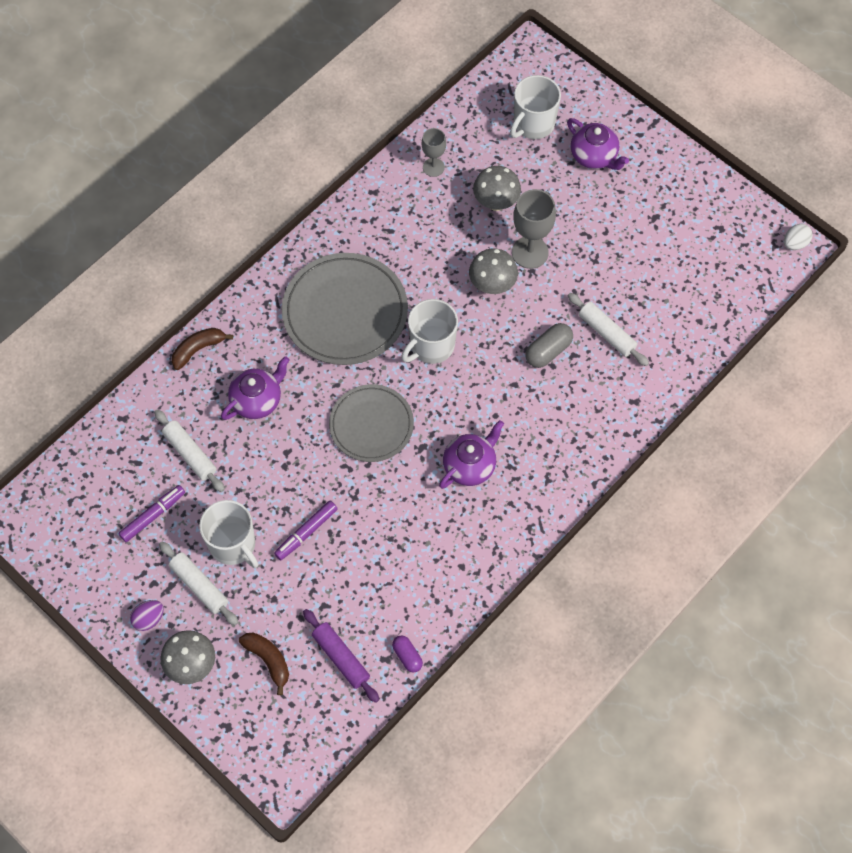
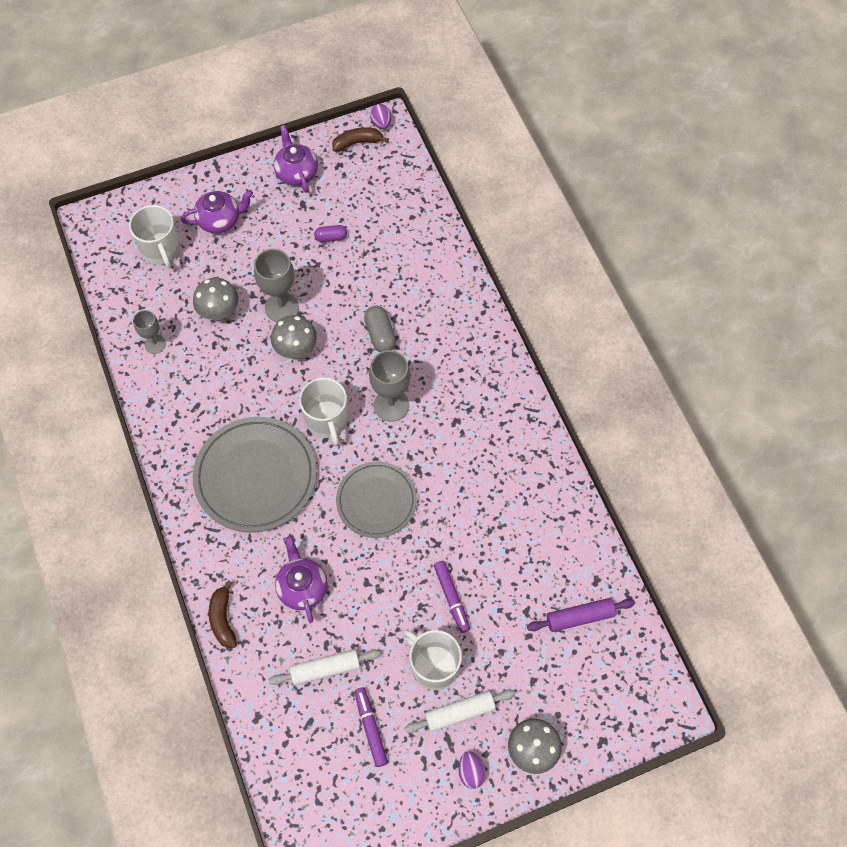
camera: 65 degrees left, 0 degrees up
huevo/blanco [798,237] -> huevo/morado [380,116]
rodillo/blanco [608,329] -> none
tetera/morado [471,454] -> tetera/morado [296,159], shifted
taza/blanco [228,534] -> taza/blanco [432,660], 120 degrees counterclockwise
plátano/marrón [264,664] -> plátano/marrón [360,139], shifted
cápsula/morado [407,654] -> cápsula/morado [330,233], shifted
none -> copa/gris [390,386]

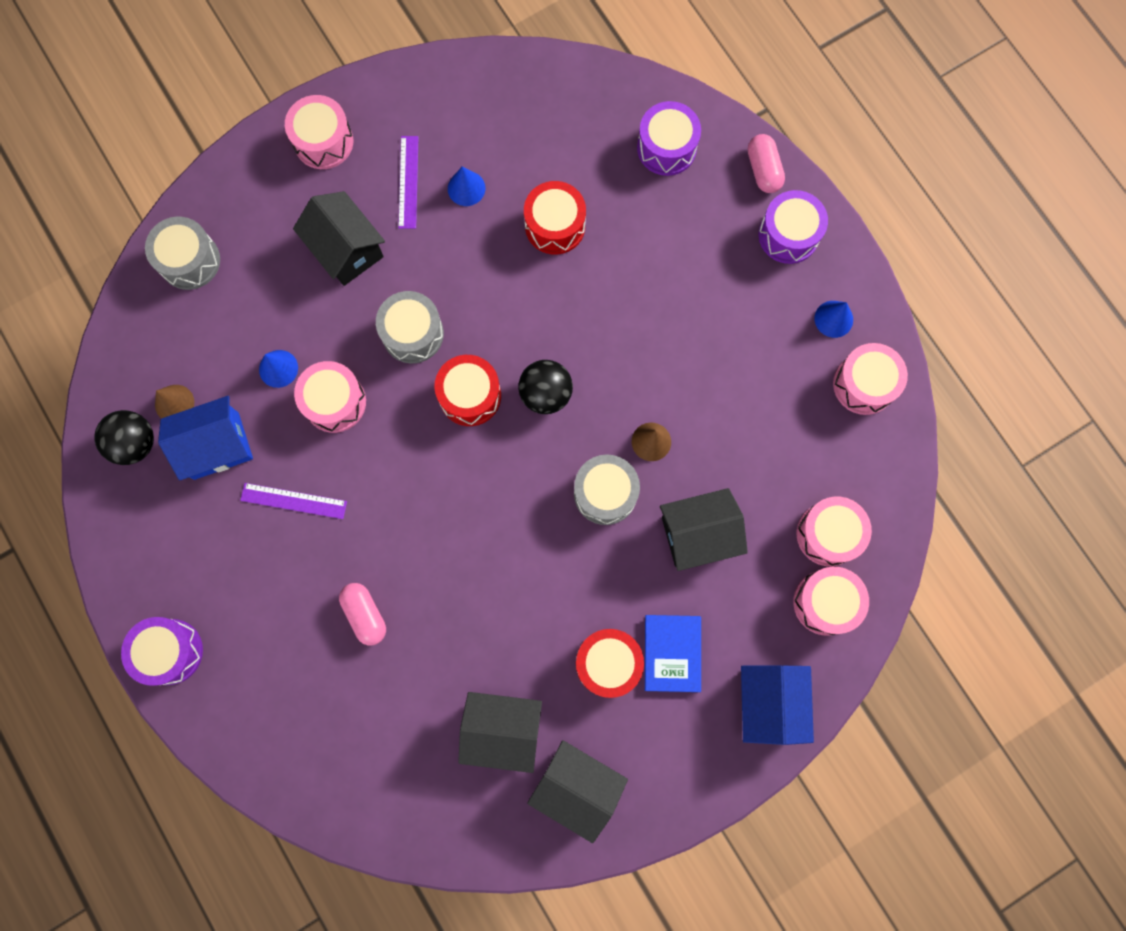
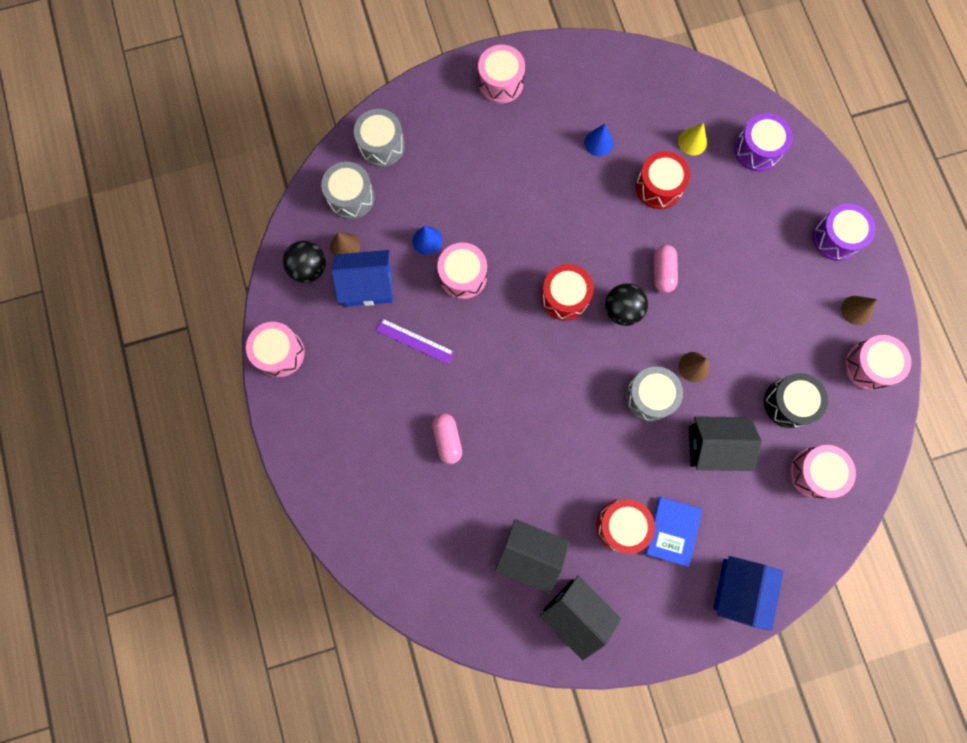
camera: 15 degrees right, 0 degrees up
cápsula/rosa [766,163] -> cápsula/rosa [666,269], shifted
regla/morado [408,182] -> none
casa/negro [339,238] -> none
tambor/gris [410,327] -> tambor/gris [348,190], shifted
cono/azul [834,319] -> cono/marrón [859,310]
tambor/rosa [831,601] -> tambor/rosa [275,349], shifted
tambor/morado [162,651] -> none
none -> cono/amarillo [692,139]
none -> tambor/negro [796,400]

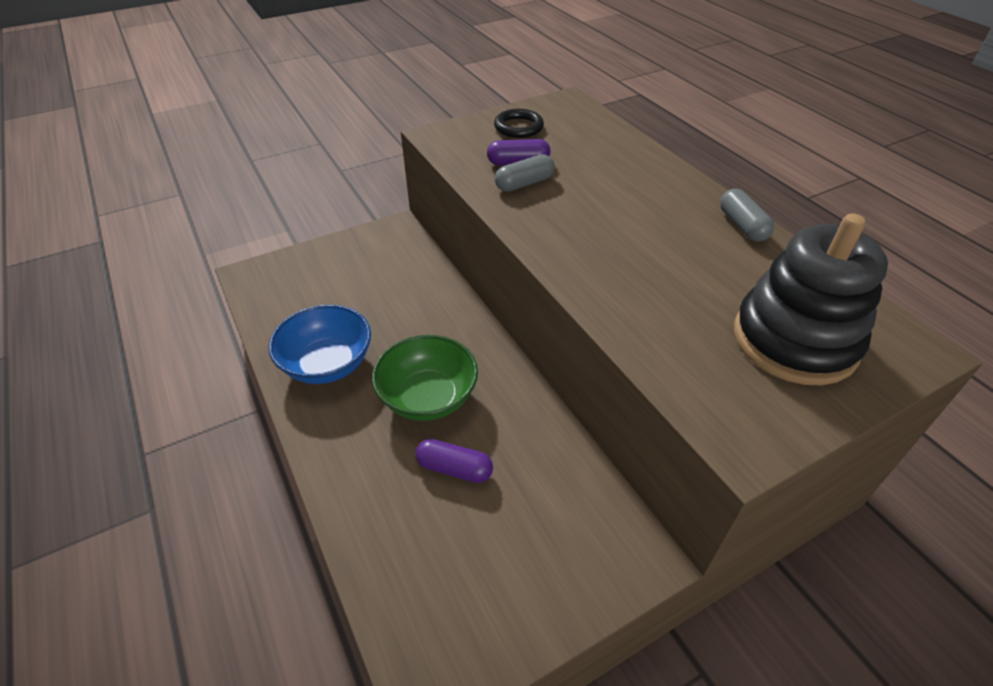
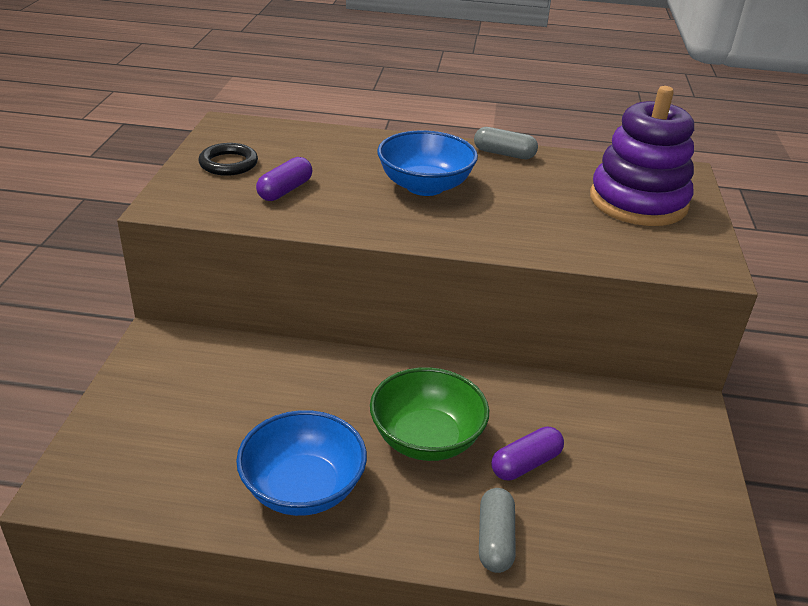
camera: 55 degrees left, 10 degrees down
cápsula/gris [525,173] -> cápsula/gris [497,530], shifted
juguete apilable/negro [811,299] -> juguete apilable/morado [642,156]
none -> cuenco/azul [427,163]

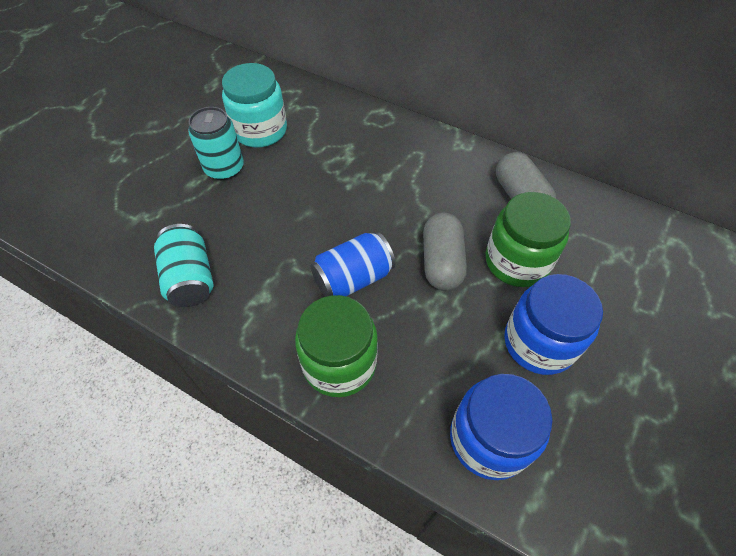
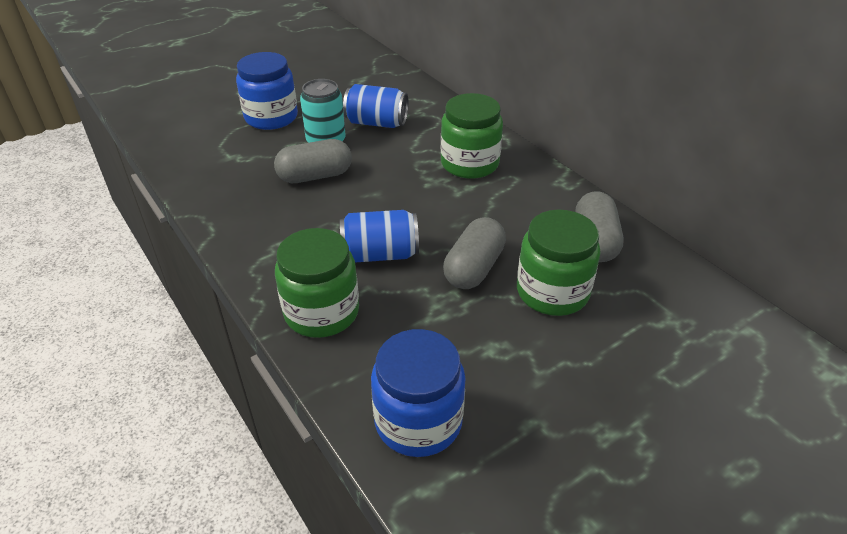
camera: 25 degrees right, 15 degrees down
tarro/turquesa [254,105] -> lata/azul [375,106]
lata/turquesa [183,265] -> none
tarro/azul [553,324] -> tarro/azul [267,91], shifted
none -> tarro/verde [472,136]
none -> cápsula/gris [313,161]

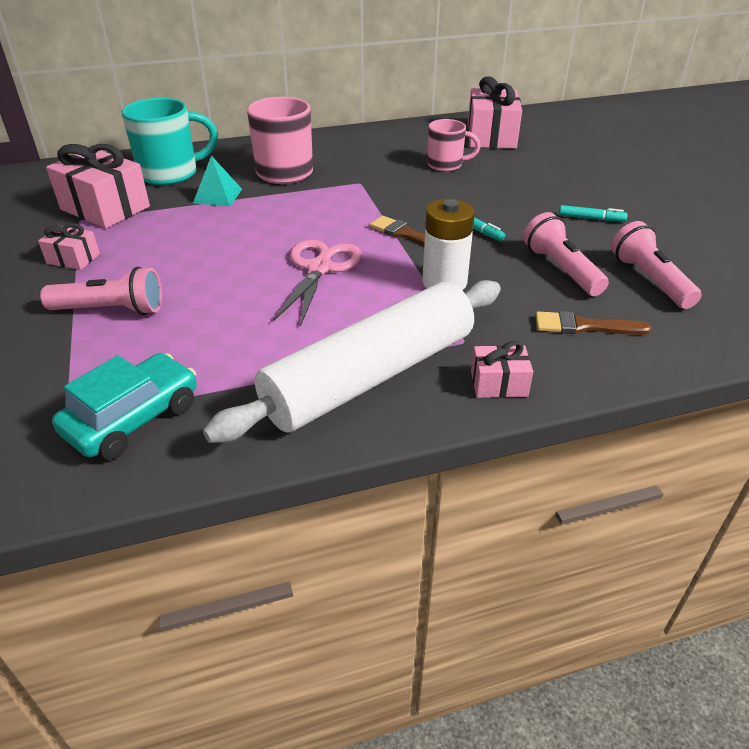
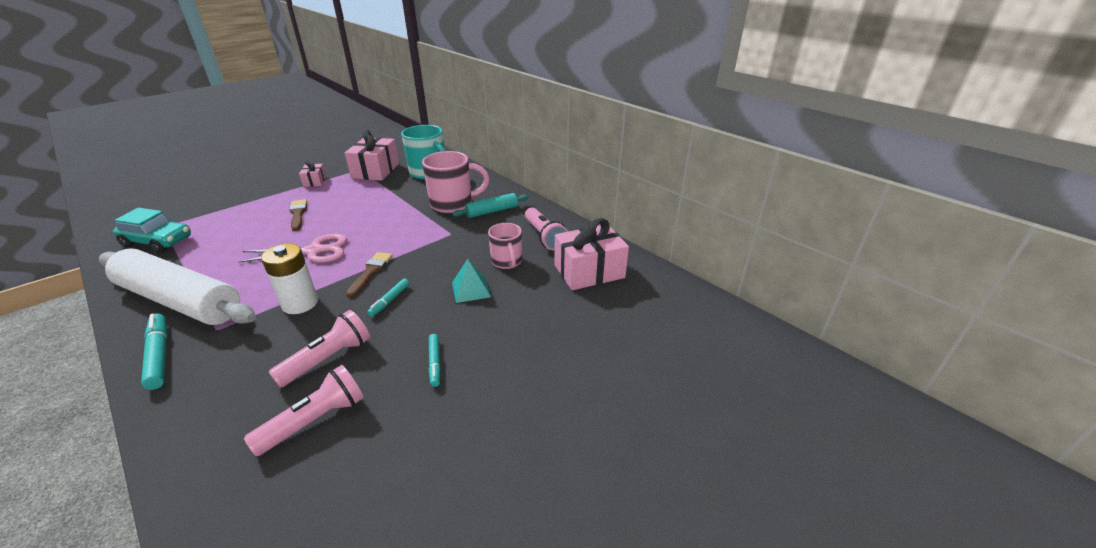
camera: 65 degrees right, 5 degrees down
pirámide/turquesa [217,181] -> pirámide/turquesa [471,281], shifted
lámpara de mano/rosa [101,291] -> lámpara de mano/rosa [546,229], shifted
pincel/marrón [593,323] -> pincel/marrón [298,215], shifted
regalo/rosa [502,369] -> rotulador/turquesa [154,351]
none -> rodillo/turquesa [490,205]

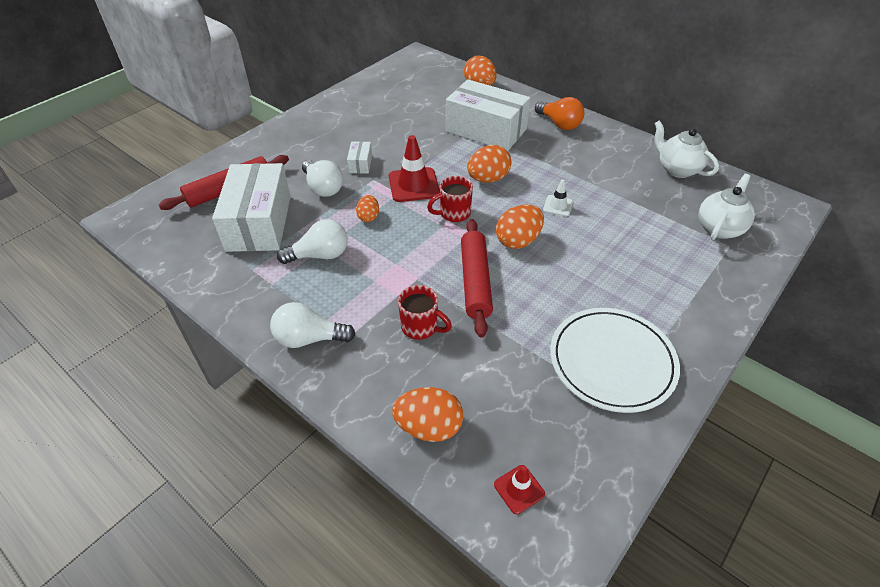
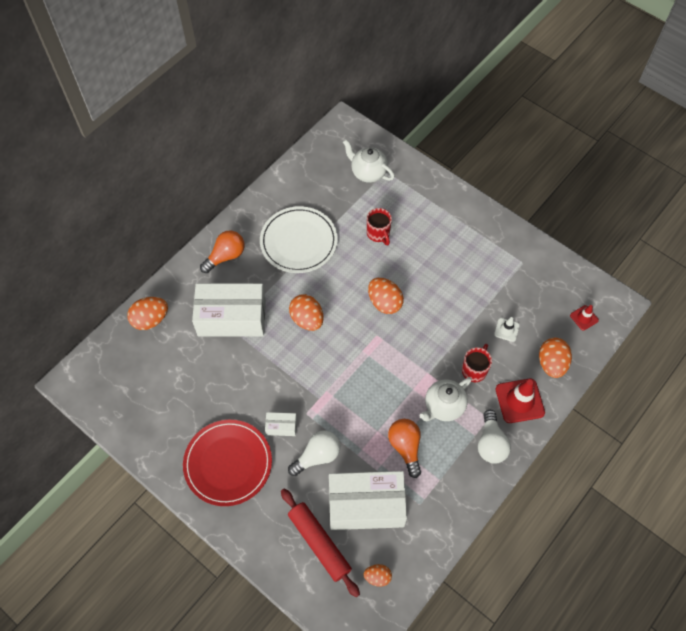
camera: 90 degrees left, 15 degrees up
caja/blanco [488,115] -> caja/blanco [229,309], 60 degrees clockwise
tetera/blanco [686,149] -> tetera/blanco [445,399], shifted
cono de tráfico/rojo [414,168] -> cono de tráfico/rojo [520,401], shifted
taza/rojo [450,199] -> taza/rojo [379,227], shifted
cono de tráfico/blanco [558,198] -> cono de tráfico/blanco [507,329], shifted
huevo/naranja [367,208] -> huevo/naranja [378,575], shifted
bombilla/blanco [312,241] -> bombilla/naranja [404,448]
rodillo/rojo [477,278] -> none
plato/blanco [615,360] -> plato/blanco [299,239], shifted
none -> plato/rojo [227,463]

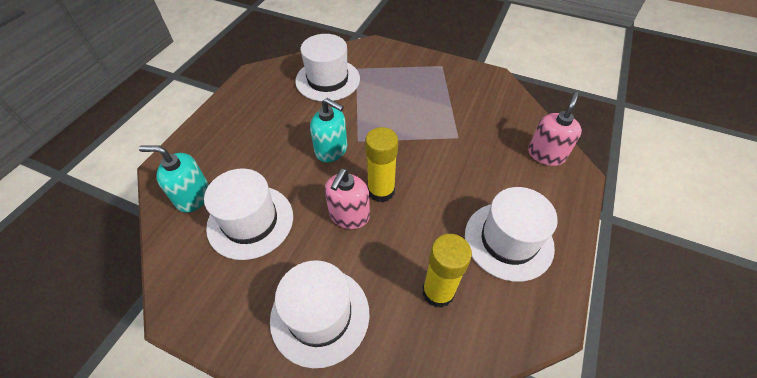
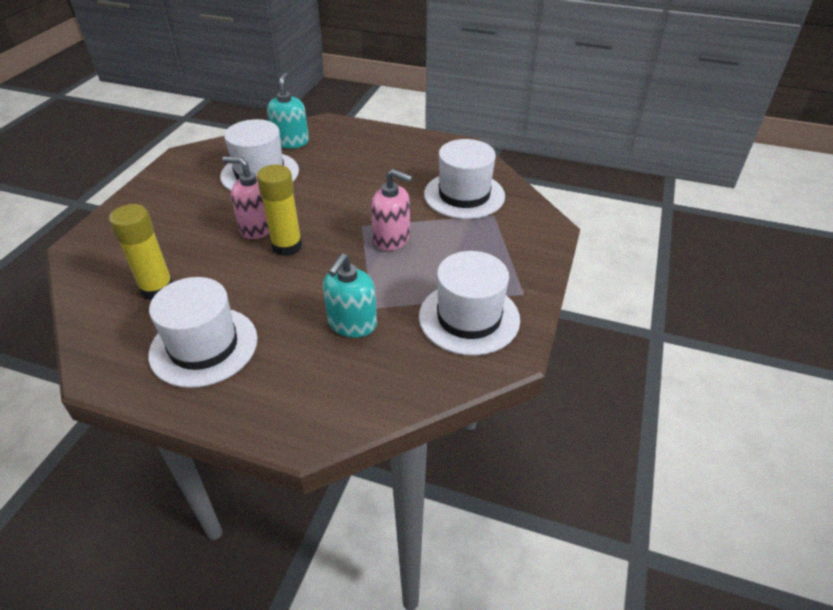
camera: 85 degrees right, 10 degrees down
dispensador de jabón/rosa [555,128] -> dispensador de jabón/rosa [392,210], shifted
dispensador de jabón/turquesa [328,130] -> dispensador de jabón/turquesa [350,295], shifted
sombrero/blanco [319,314] -> sombrero/blanco [469,303], shifted

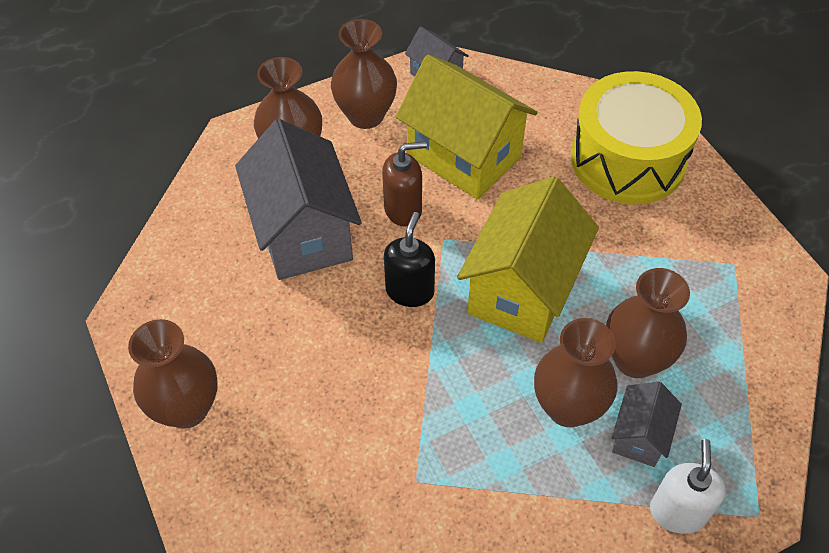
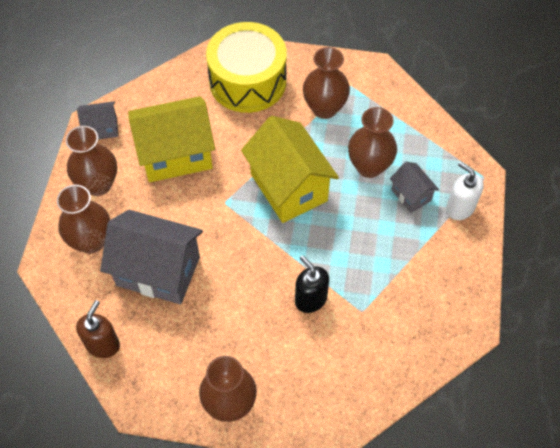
camera: 55 degrees left, 5 degrees up
dispensador de jabón/marrón [404,184] -> dispensador de jabón/marrón [98,329], shifted
dispensador de jabón/negro [409,259] -> dispensador de jabón/negro [312,284], shifted
florero/marrón [576,372] -> florero/marrón [326,83], shifted

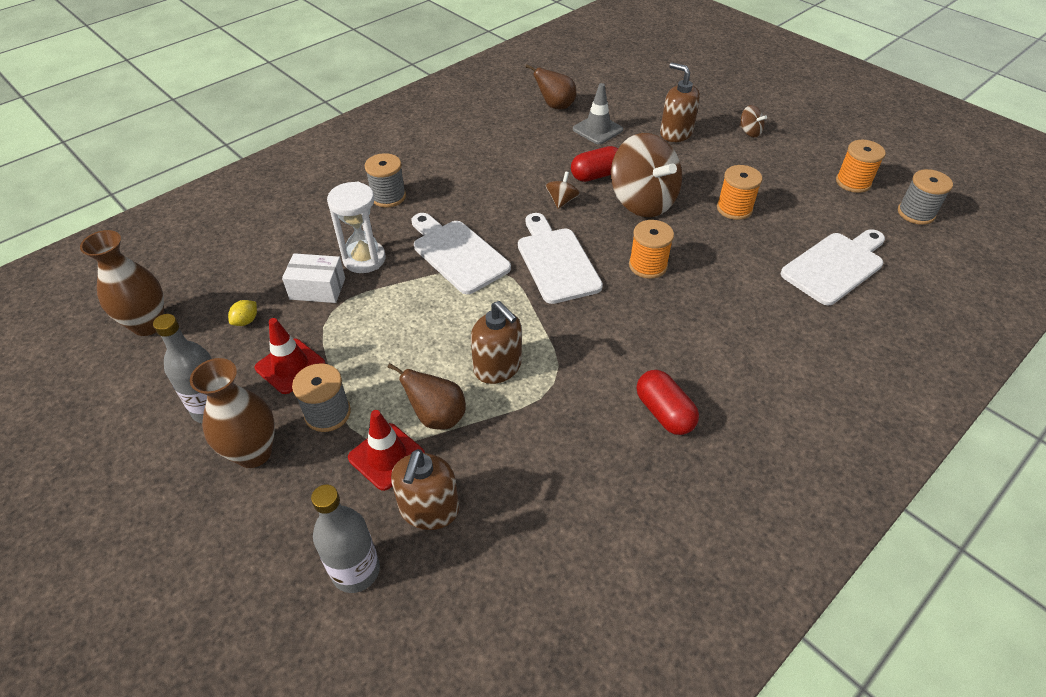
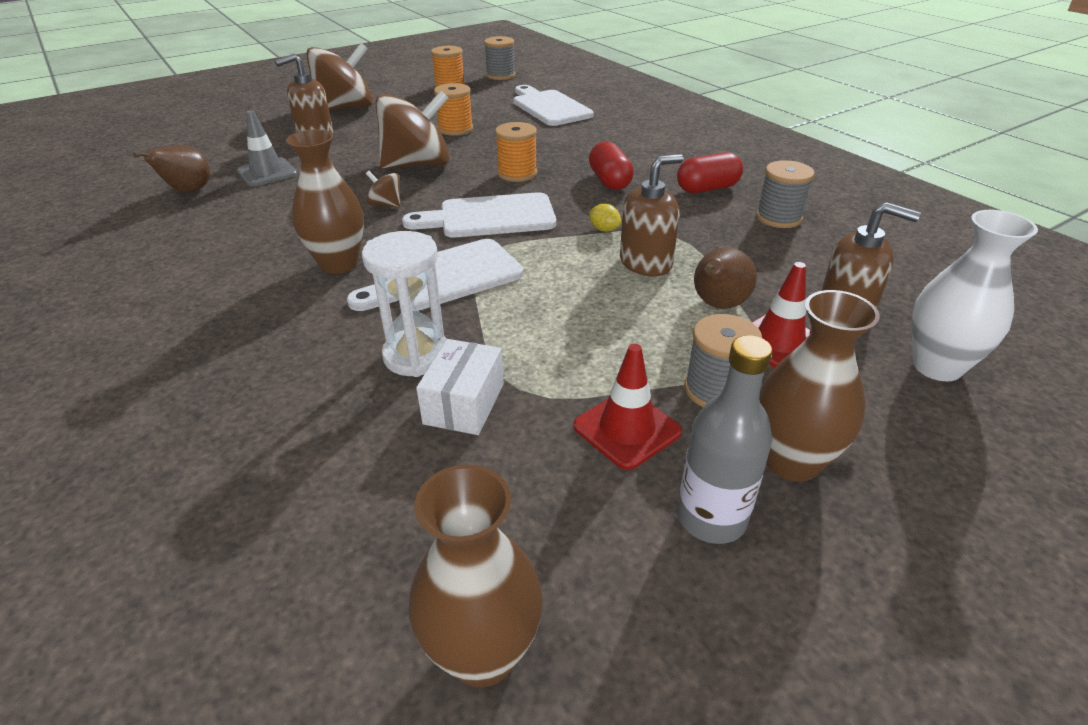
camera: 80 degrees left, 10 degrees down
peonza/marrón [753,121] -> peonza/marrón [339,76], x2.31
cápsula/rojo [594,164] -> cápsula/rojo [611,165], shifted
carrete/gris [385,180] -> carrete/gris [785,194], shifted
limón/amarillo [242,313] -> limón/amarillo [605,218], shifted
botella/gris [345,539] -> florero/blanco [974,295]
none -> florero/marrón [325,201]

